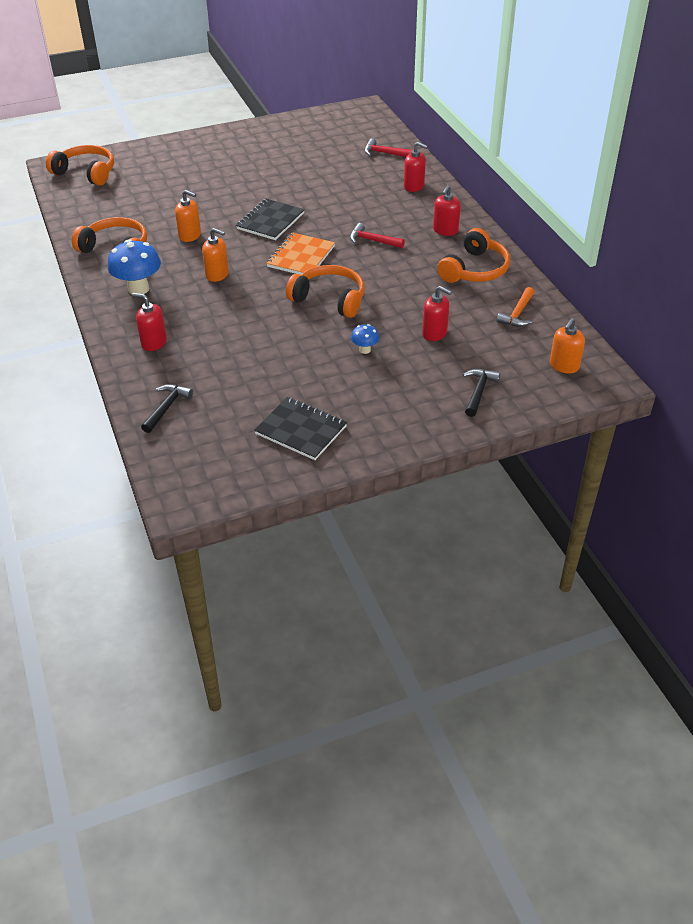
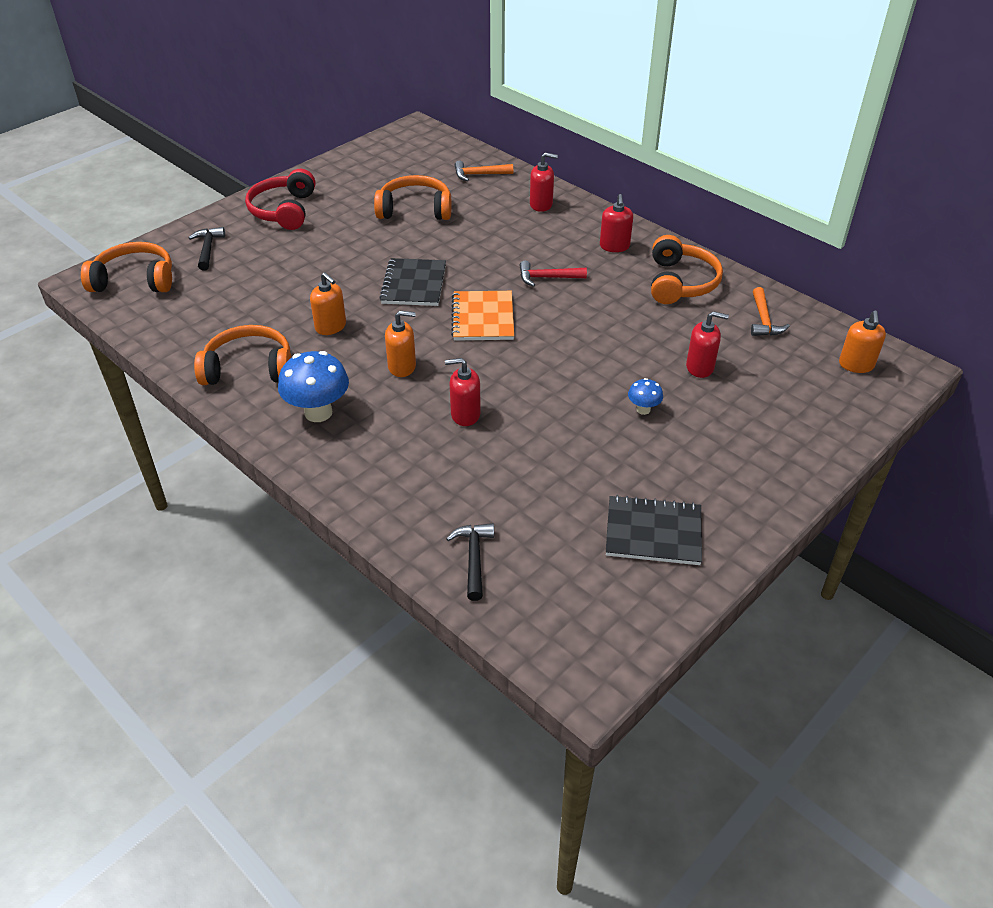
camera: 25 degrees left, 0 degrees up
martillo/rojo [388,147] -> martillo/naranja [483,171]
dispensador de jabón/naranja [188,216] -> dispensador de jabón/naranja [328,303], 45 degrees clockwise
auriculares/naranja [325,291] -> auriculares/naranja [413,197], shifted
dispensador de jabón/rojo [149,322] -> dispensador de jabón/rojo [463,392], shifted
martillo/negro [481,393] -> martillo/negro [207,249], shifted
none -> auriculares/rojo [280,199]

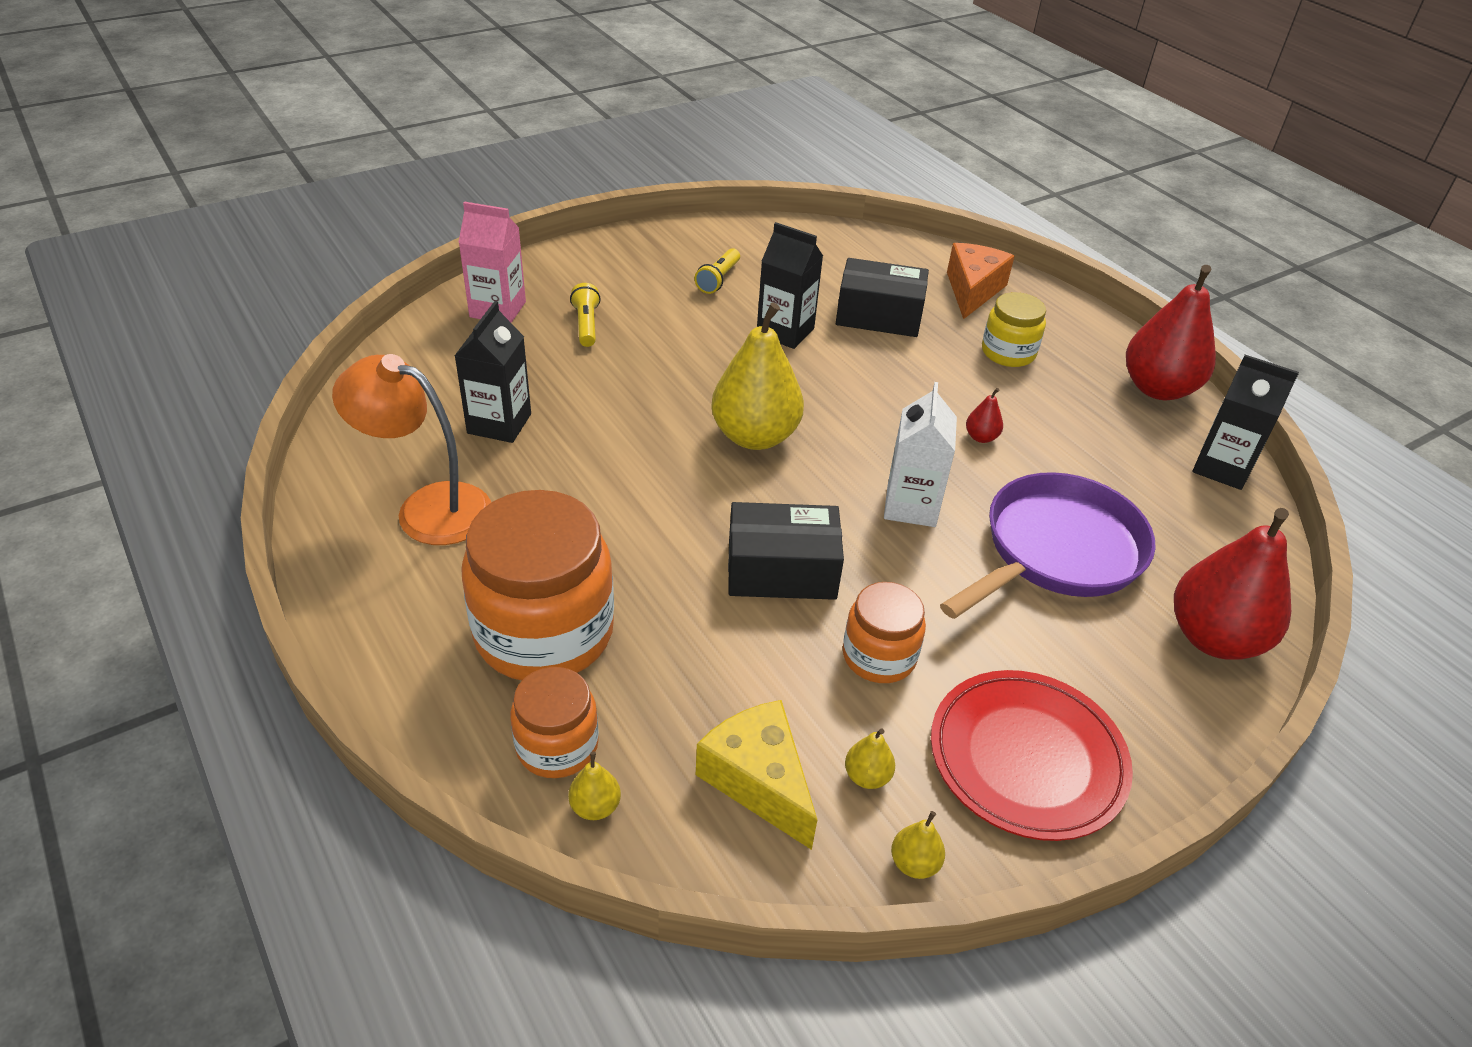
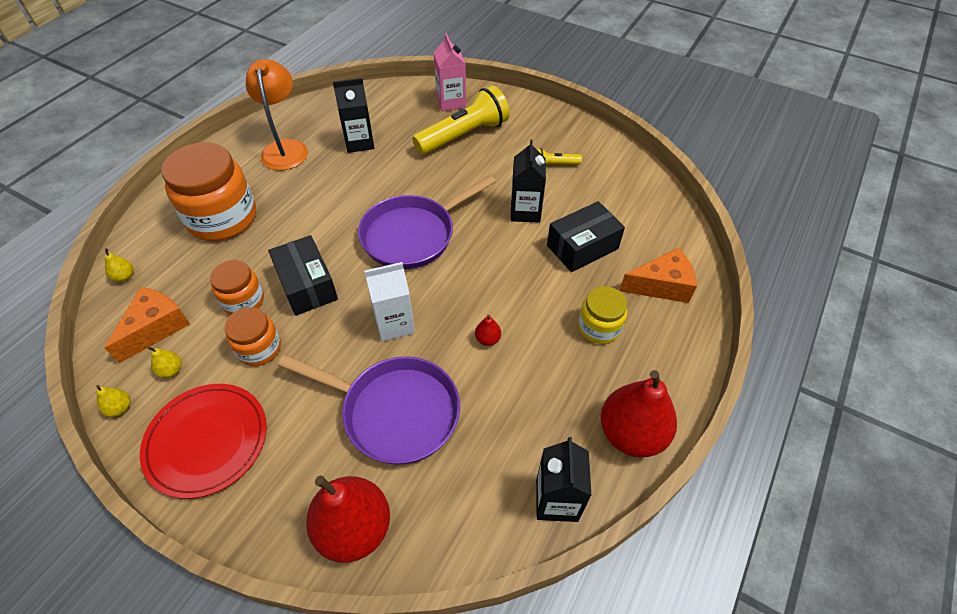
camera: 65 degrees right, 10 degrees up
caja/negro [882,297] -> caja/negro [586,236], 75 degrees clockwise
lámpara de mano/amarillo [585,315] -> lámpara de mano/amarillo [461,120], x2.17
pera/amarillo [757,376] -> sartén/morado [427,222]
tarro/naranja [554,722] -> tarro/naranja [237,287], shifted
queso/amarillo [756,775] -> queso/naranja [147,325]

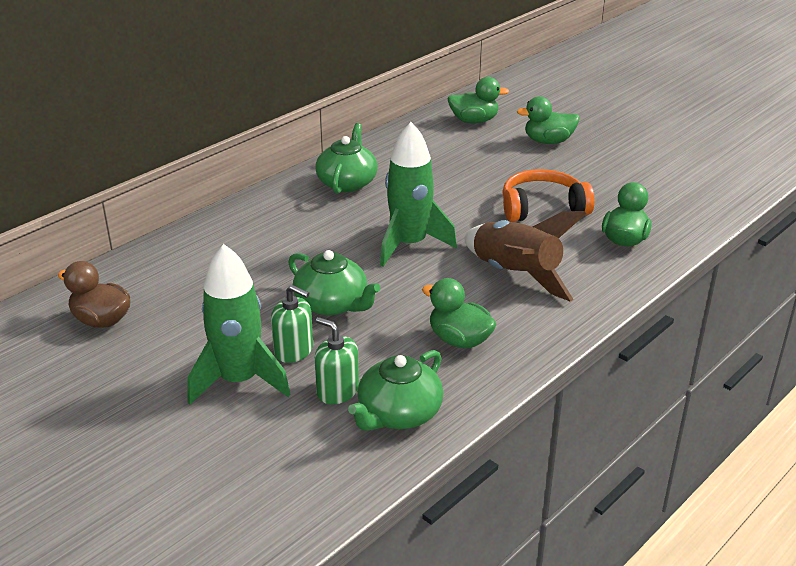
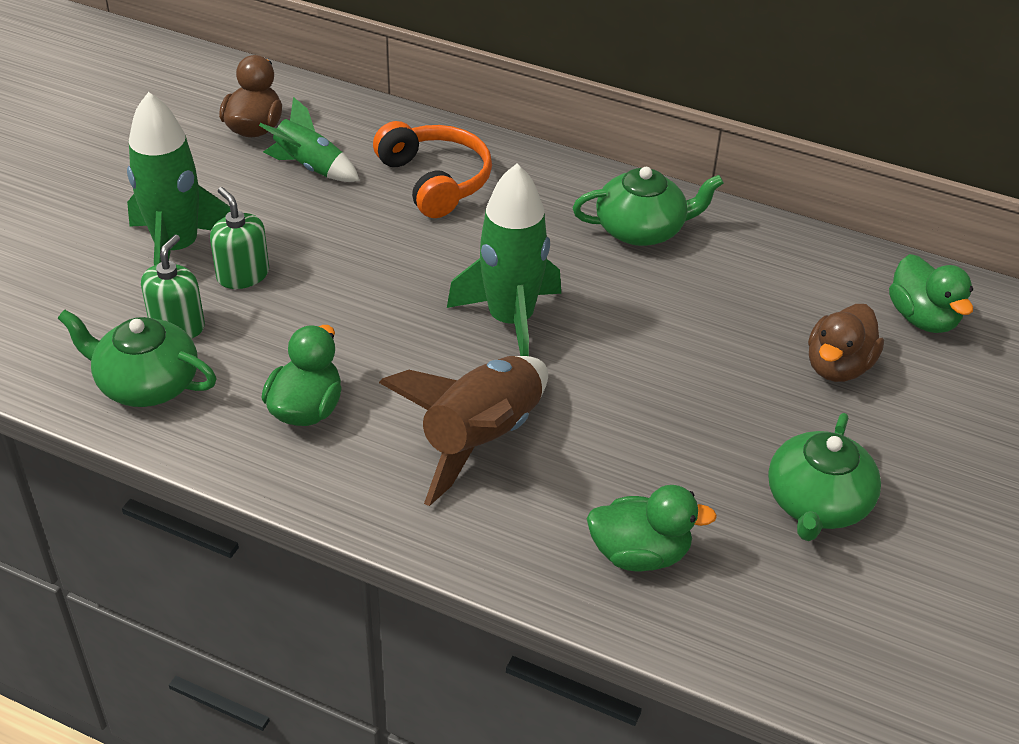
camera: 70 degrees right, 10 degrees up
pato/verde [548,120] -> none
auriculares/naranja [548,195] -> auriculares/naranja [432,169], shifted
tetera/verde [334,283] -> tetera/verde [824,477], shifted
dispensador de jabón/verde [292,324] -> dispensador de jabón/verde [239,238], 135 degrees clockwise
none -> cohete/verde [309,139]
none -> pato/marrón [846,343]

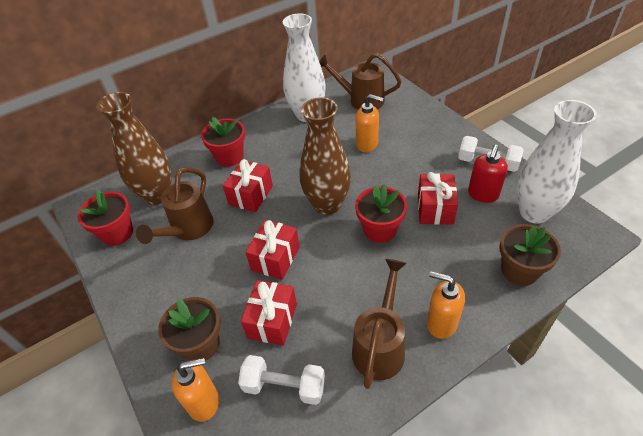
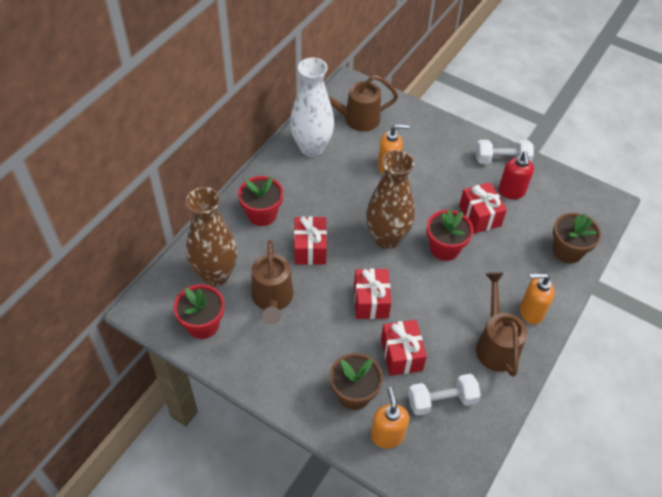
camera: 30 degrees left, 5 degrees up
florero/blanco [556,162] -> none
dispensador de jabón/naranja [195,390] -> dispensador de jabón/naranja [390,417], 60 degrees counterclockwise

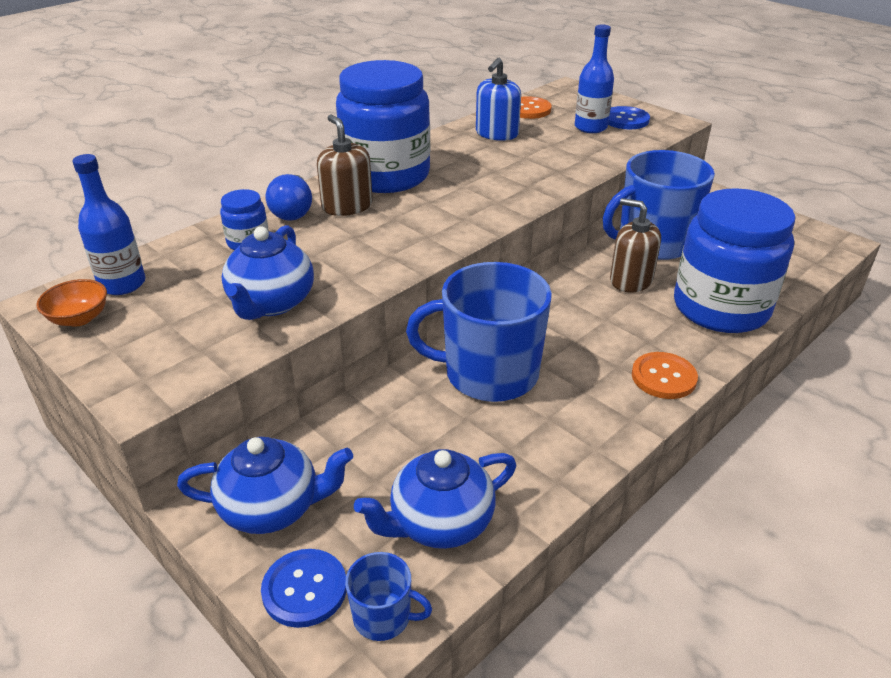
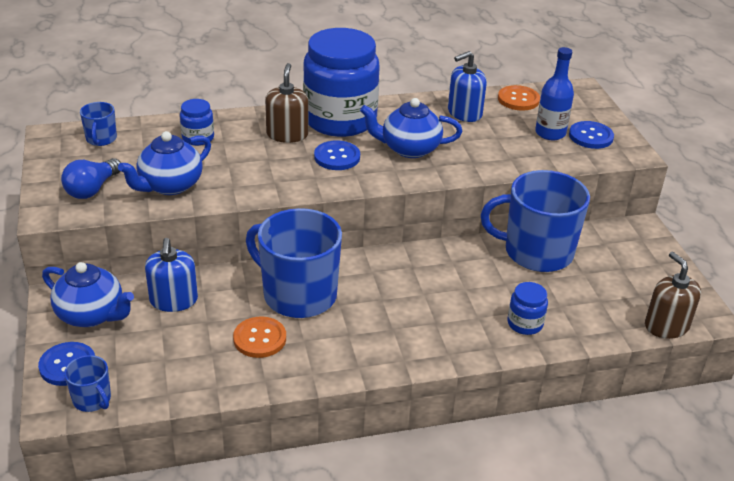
camera: 30 degrees right, 0 degrees up
botella/azul [109,224] -> taza/azul [98,124]
bombilla/azul [289,197] -> bombilla/azul [91,178], shifted
tarro/azul [734,260] -> tarro/azul [528,308], x0.42
dispensador de jabón/marrón [635,245] -> dispensador de jabón/marrón [673,295], shifted
cuenco/naranja [71,303] -> none
botón/naranja [665,375] -> botón/naranja [259,337], shifted
tetera/azul [435,499] -> tetera/azul [411,128], shifted
none -> botón/azul [337,155]
none -> dispensador de jabón/azul [171,275]

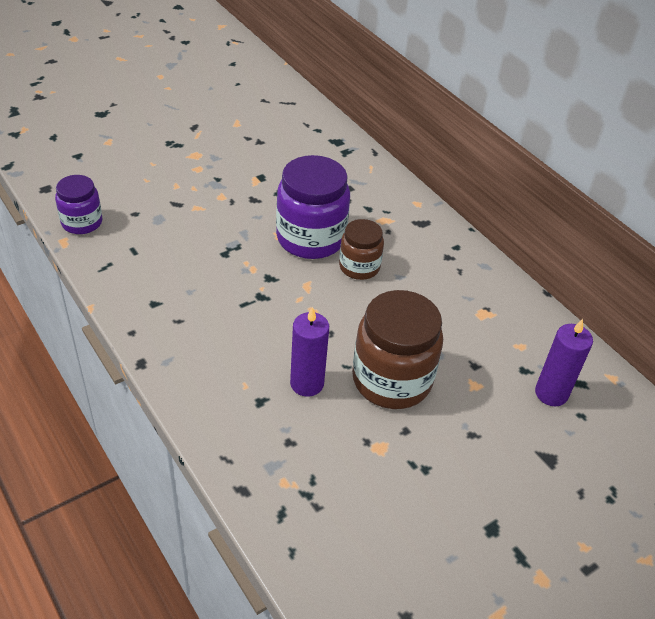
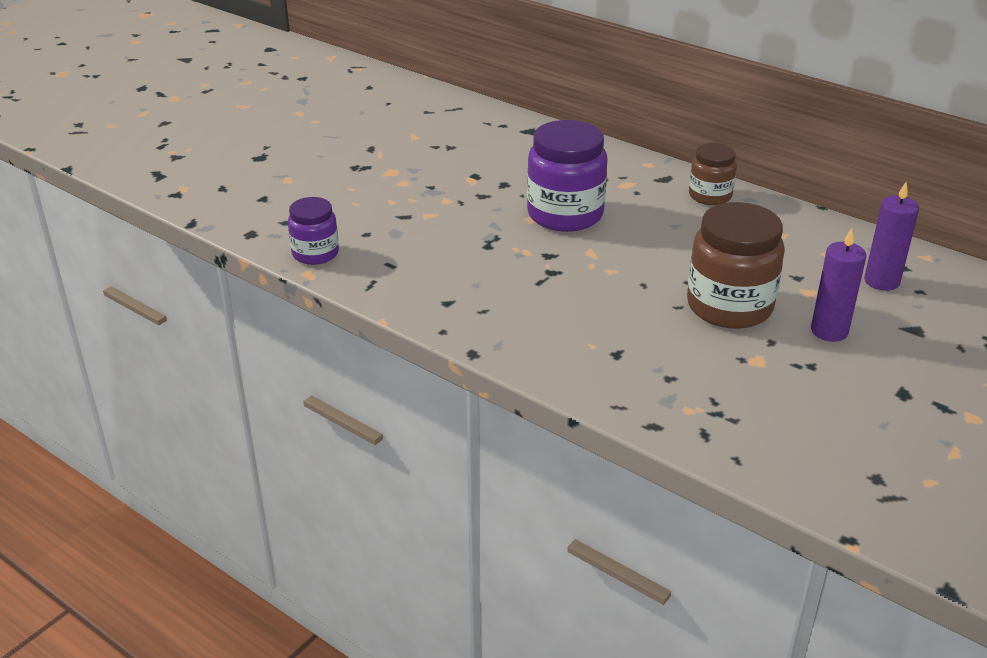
camera: 15 degrees left, 10 degrees down
tarro/marrón [361,249] -> tarro/marrón [713,174], shifted
vela/morado [309,352] -> vela/morado [838,285], shifted

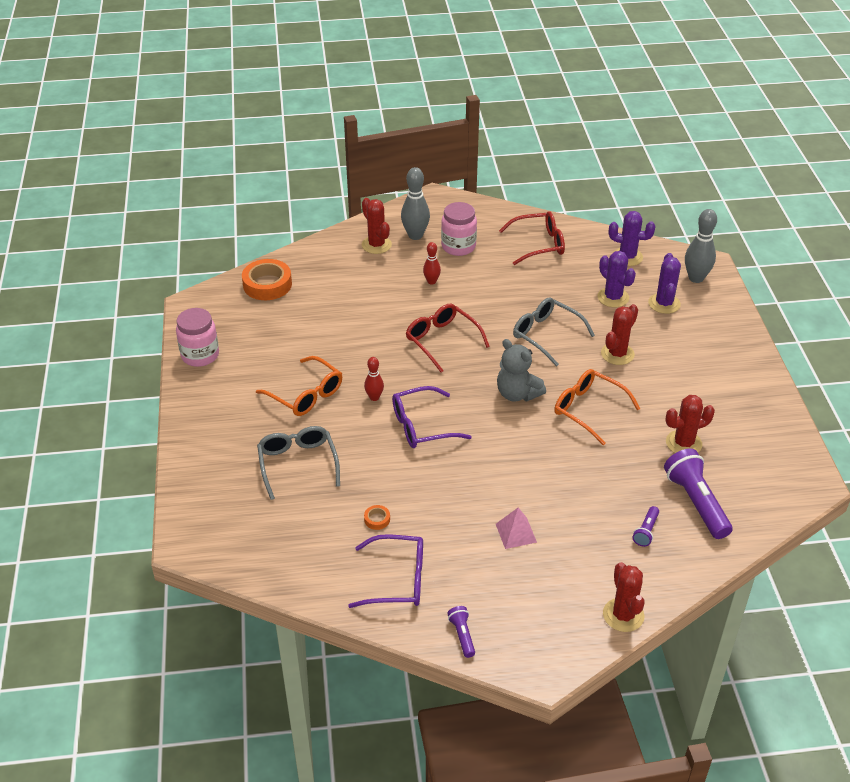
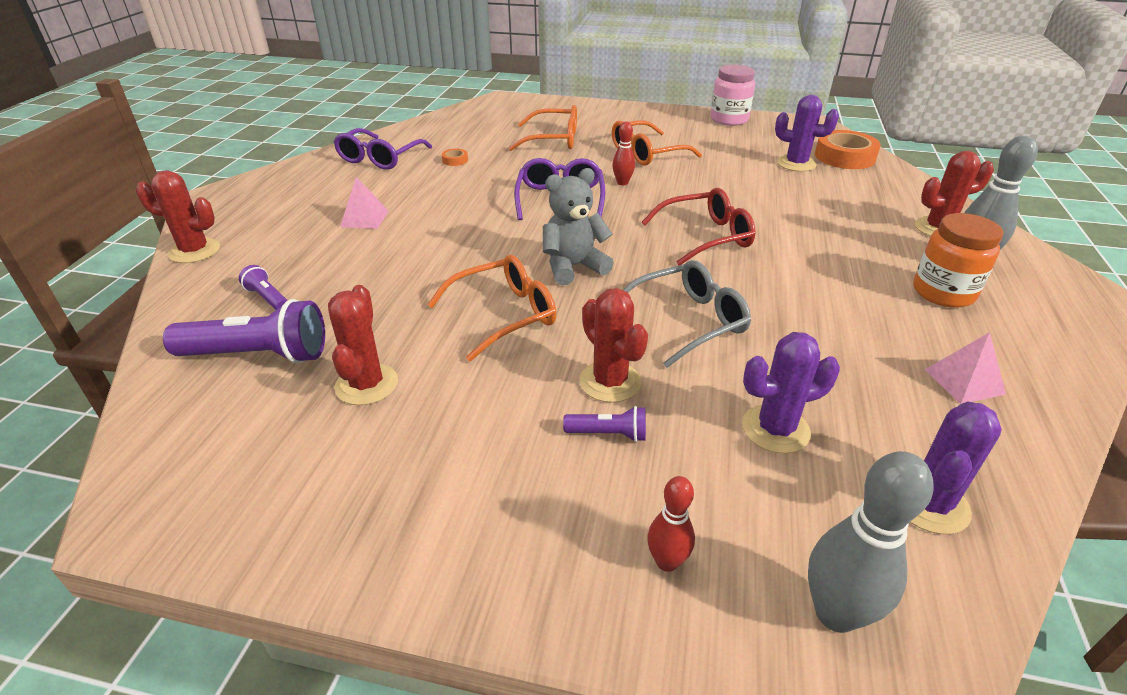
camera: 110 degrees right, 5 degrees down
tarro/rosa [459,229] -> tarro/naranja [958,260]
gafas/rojo [532,238] -> pirámide/rosa [965,368]
bolo/rojo [432,263] -> bolo/rojo [671,524], shifted
cactus/morado [664,283] -> cactus/morado [807,133], shifted
gafas/gris [298,463] -> gafas/naranja [543,128]
lámpara de mano/morado [461,632] -> lámpara de mano/morado [604,424], shifted

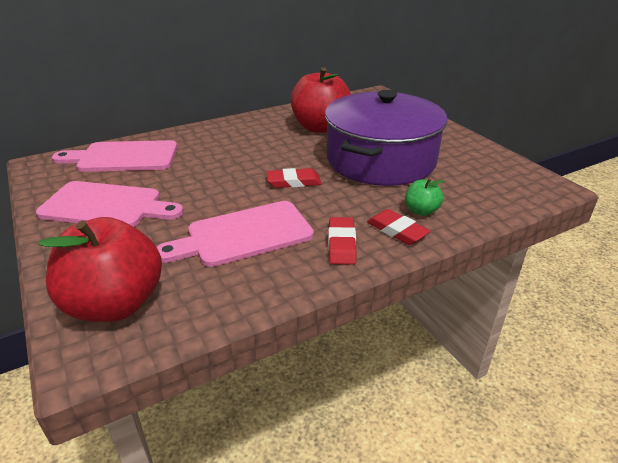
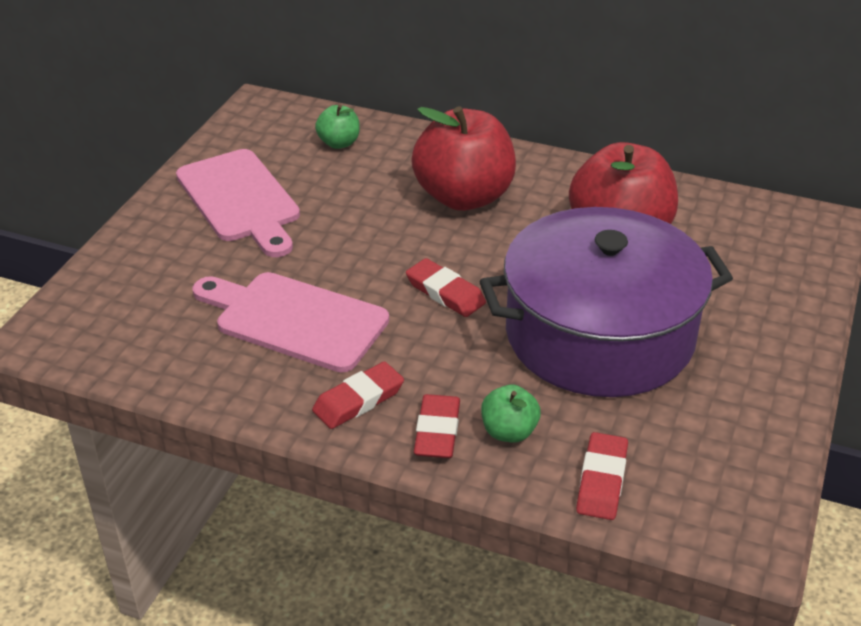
camera: 50 degrees right, 5 degrees up
tabla de cortar/rosa [114,156] -> manzana/verde [337,127]
manzana/rojo [100,269] -> manzana/rojo [463,158], shifted
none -> goma de borrar/rojo [602,476]

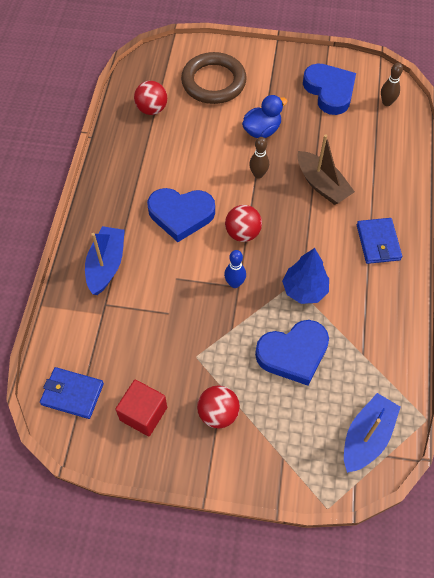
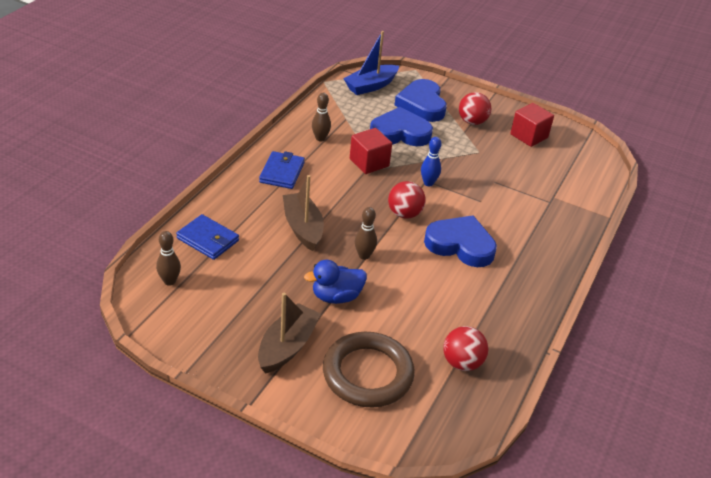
camera: 165 degrees left, 20 degrees down
corazón/azul [329,89] -> corazón/azul [420,100], shifted
barco/azul [105,260] -> none
árbol/azul [305,276] -> cubo/rojo [371,151]
cartera/azul [72,393] -> cartera/azul [207,237], shifted
none -> bolo/marrón [321,117]
none -> barco/marrón [289,333]

